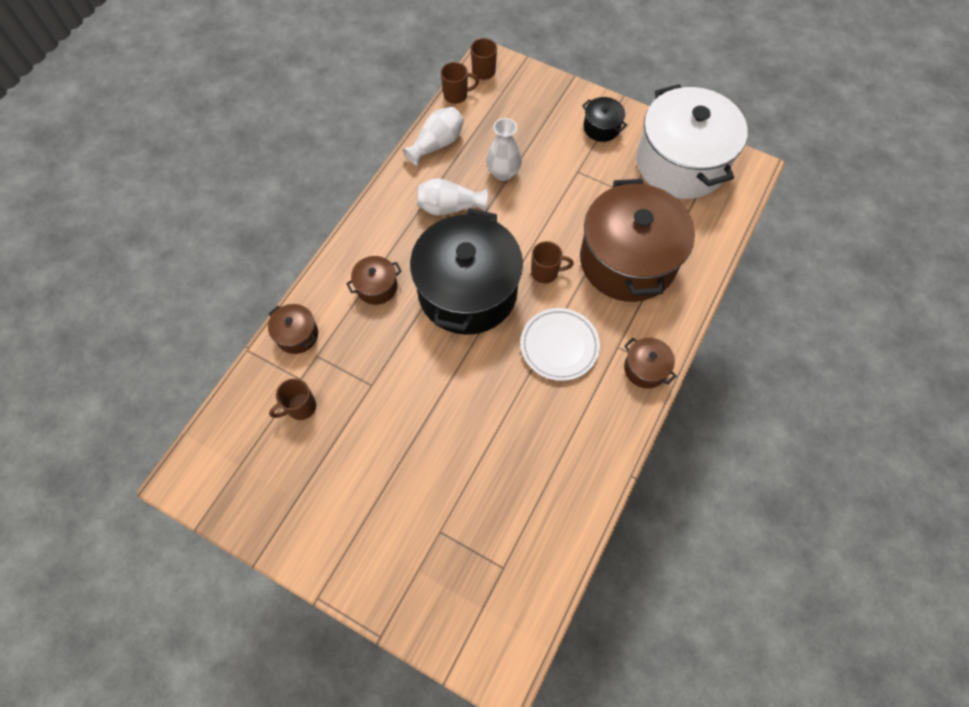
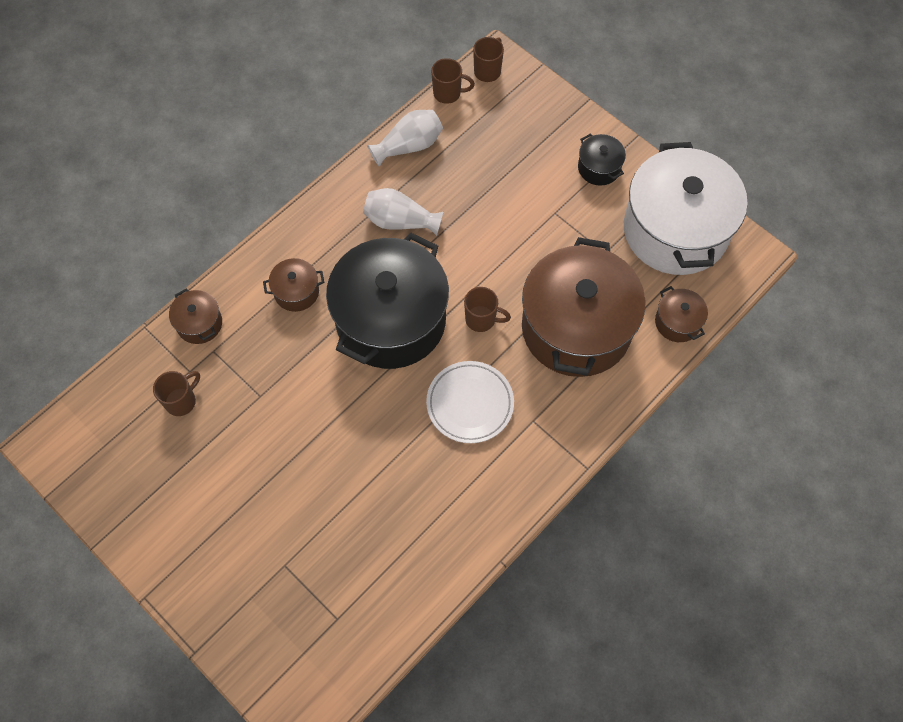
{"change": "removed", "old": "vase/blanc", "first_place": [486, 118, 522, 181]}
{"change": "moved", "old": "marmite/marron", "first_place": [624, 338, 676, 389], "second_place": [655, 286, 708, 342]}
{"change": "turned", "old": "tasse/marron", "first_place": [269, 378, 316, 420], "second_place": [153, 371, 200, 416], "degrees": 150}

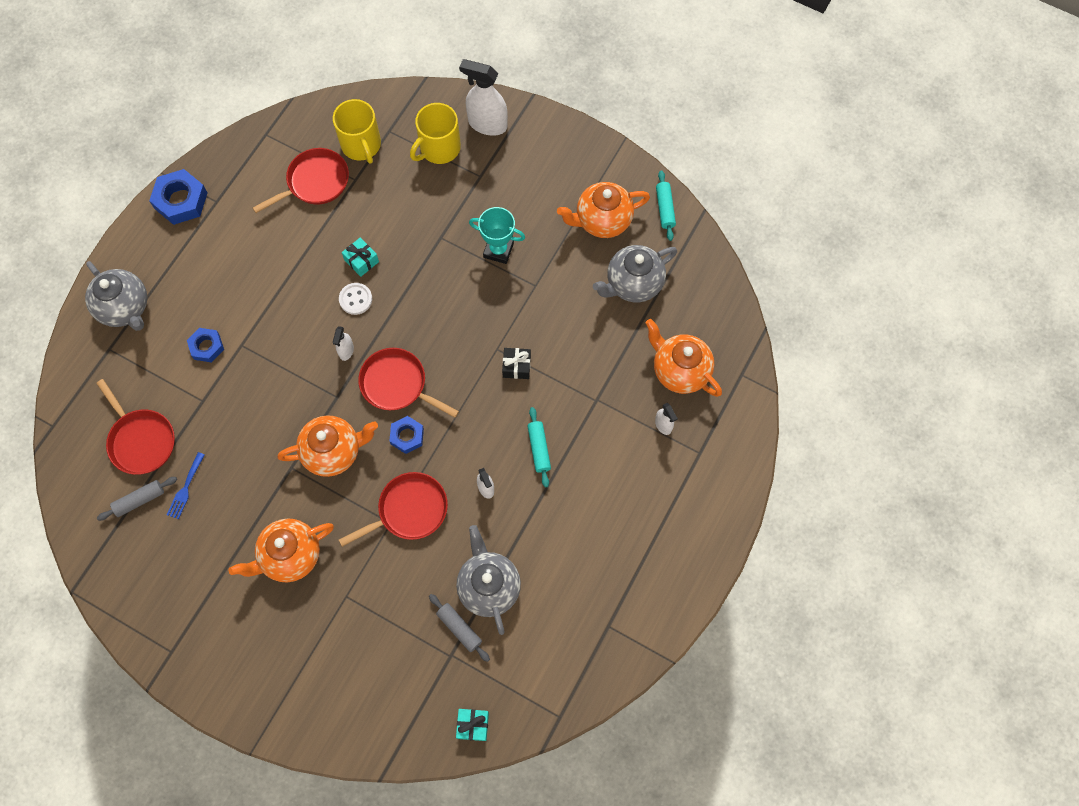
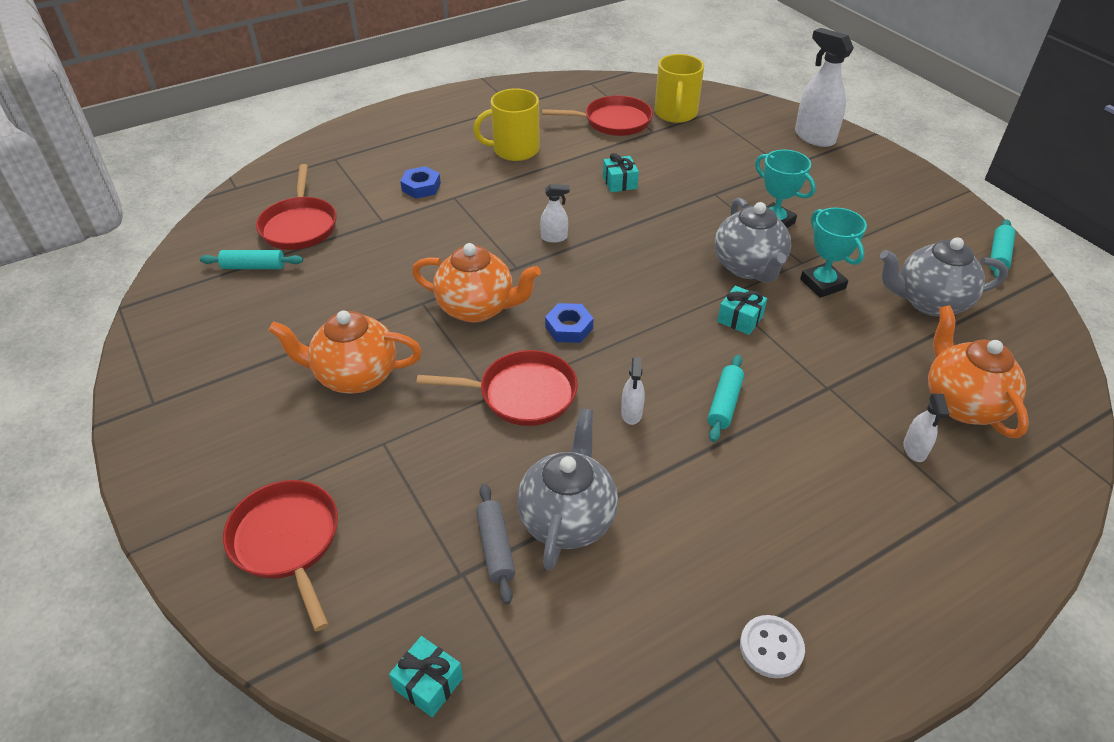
{"change": "removed", "old": "écrou/bleu", "first_place": [149, 169, 208, 225]}
{"change": "removed", "old": "fourchette/bleu", "first_place": [167, 452, 205, 519]}
{"change": "removed", "old": "théière/orange", "first_place": [557, 182, 650, 238]}
{"change": "added", "new": "trophée/turquoise", "second_place": [800, 207, 867, 298]}
{"change": "moved", "old": "théière/gris", "first_place": [85, 261, 147, 331], "second_place": [714, 197, 791, 283]}
{"change": "moved", "old": "bouton/blanc", "first_place": [339, 283, 372, 315], "second_place": [740, 615, 805, 678]}
{"change": "moved", "old": "poêle/rouge", "first_place": [358, 348, 459, 418], "second_place": [223, 480, 338, 632]}
{"change": "moved", "old": "tasse/jaune", "first_place": [410, 103, 461, 164], "second_place": [473, 88, 540, 161]}
{"change": "recoloured", "old": "rouleau à pâtisserie/gris", "new": "rouleau à pâtisserie/turquoise", "first_place": [97, 477, 177, 521], "second_place": [200, 250, 303, 269]}
{"change": "recoloured", "old": "cadeau/noir", "new": "cadeau/turquoise", "first_place": [502, 348, 531, 379], "second_place": [717, 286, 767, 335]}
{"change": "turned", "old": "vaporisateur/blanc", "first_place": [333, 326, 354, 361], "second_place": [540, 184, 569, 243], "degrees": -135}

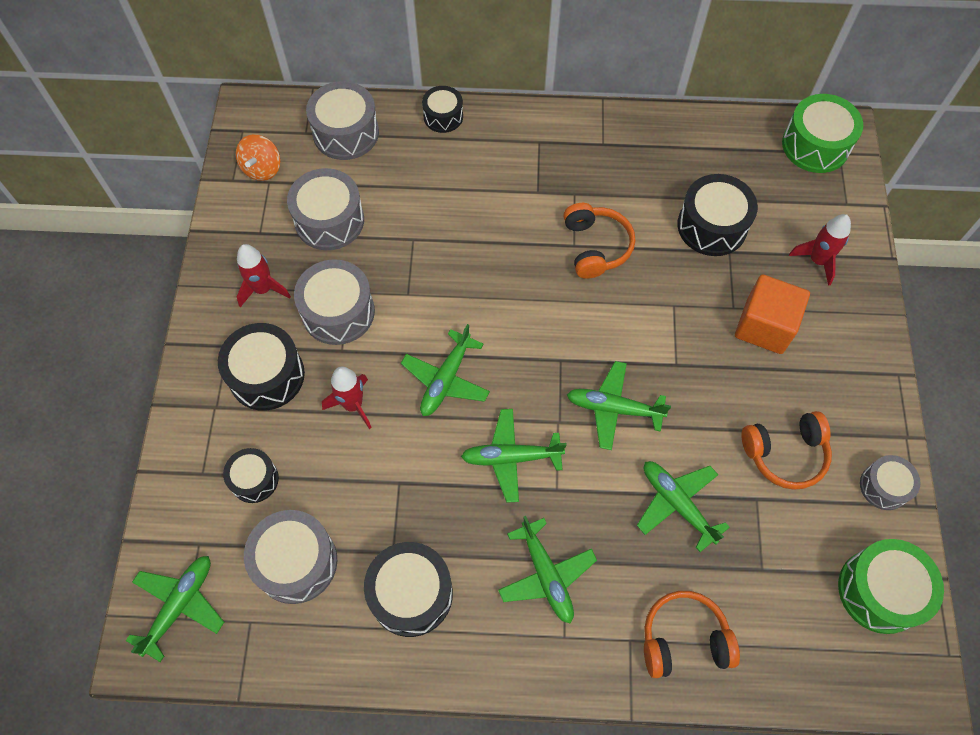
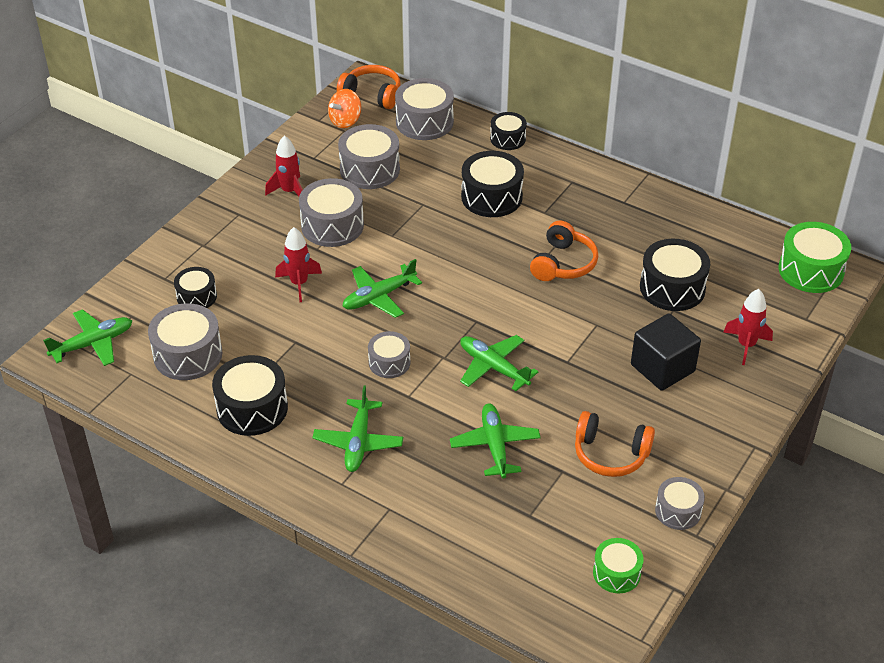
{"change": "moved", "old": "tambour/noir", "first_place": [218, 323, 305, 411], "second_place": [461, 151, 524, 217]}
{"change": "moved", "old": "casque audio/orange", "first_place": [644, 591, 740, 678], "second_place": [337, 65, 401, 109]}
{"change": "replaced", "old": "avion/vert", "new": "tambour/gris", "first_place": [461, 409, 567, 503], "second_place": [368, 331, 411, 378]}
{"change": "recoloured", "old": "cube/orange", "new": "cube/noir", "first_place": [735, 274, 810, 354], "second_place": [631, 314, 701, 391]}
{"change": "resized", "old": "tambour/vert", "first_place": [838, 539, 944, 634], "second_place": [593, 538, 644, 593], "factor": 0.61}

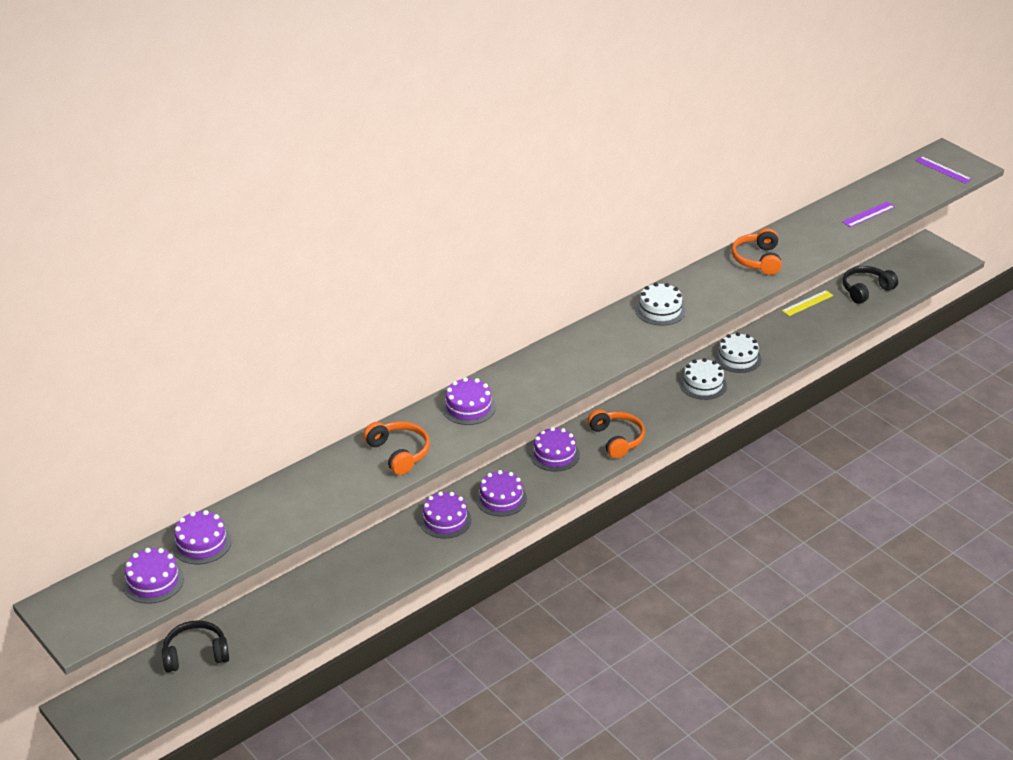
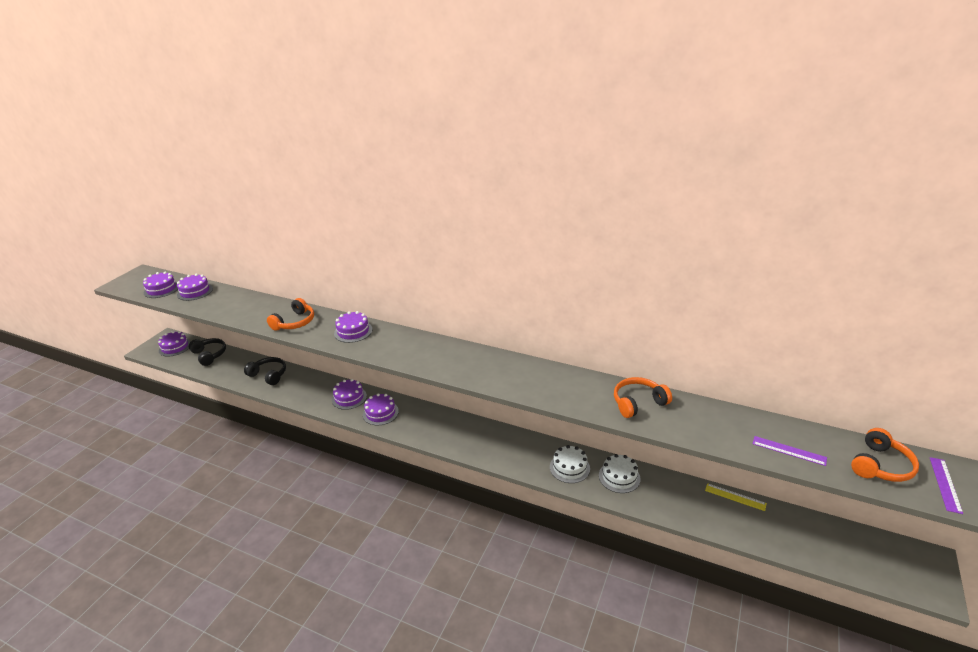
{"change": "removed", "old": "gâteau/blanc", "first_place": [635, 283, 686, 326]}
{"change": "moved", "old": "gâteau/violet", "first_place": [530, 427, 580, 472], "second_place": [158, 331, 191, 357]}
{"change": "moved", "old": "casque audio/orange", "first_place": [587, 409, 645, 459], "second_place": [851, 428, 919, 482]}
{"change": "moved", "old": "casque audio/noir", "first_place": [843, 266, 898, 304], "second_place": [244, 357, 286, 385]}

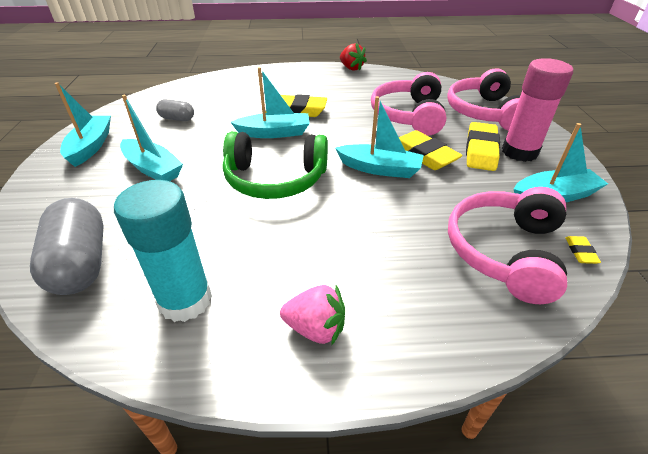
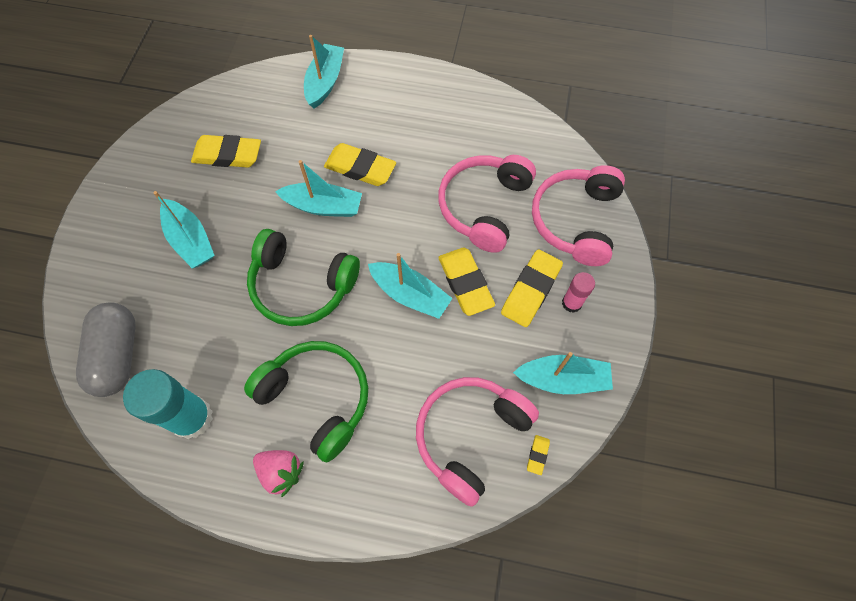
{"change": "removed", "old": "fraise/rouge", "first_place": [340, 43, 367, 71]}
{"change": "added", "new": "casque audio/vert", "second_place": [244, 341, 368, 462]}
{"change": "moved", "old": "bateau/turquoise", "first_place": [55, 82, 111, 167], "second_place": [304, 35, 344, 108]}
{"change": "replaced", "old": "gélule/gris", "new": "gomme/jaune", "first_place": [156, 99, 194, 121], "second_place": [191, 135, 261, 168]}
{"change": "resized", "old": "bâton de colle/rose", "first_place": [502, 58, 573, 162], "second_place": [562, 272, 595, 313], "factor": 0.53}

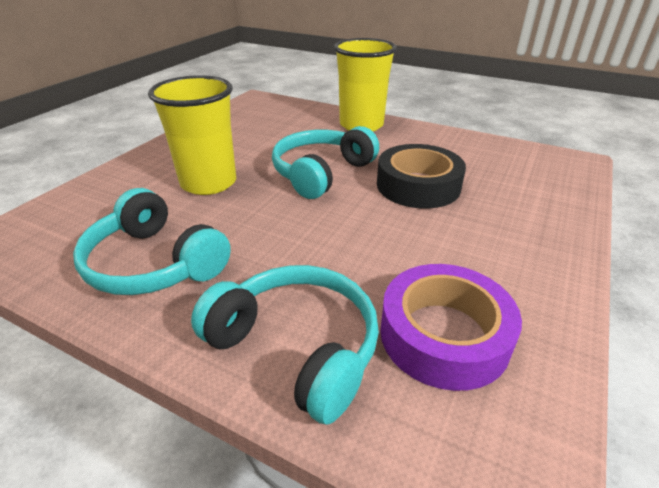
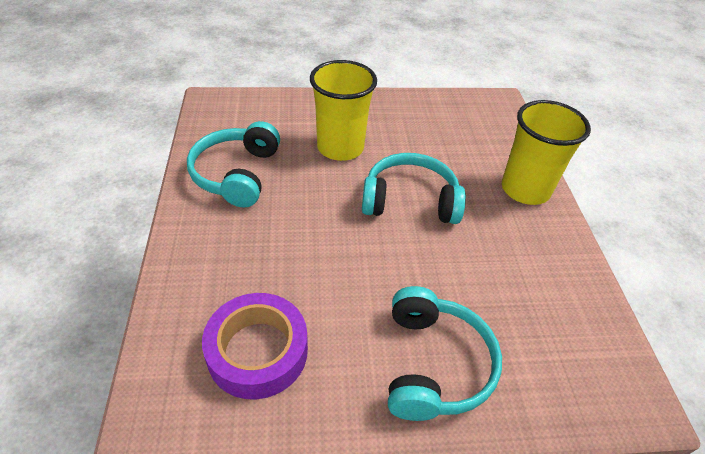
{"change": "removed", "old": "ruban adhésif/noir", "first_place": [377, 144, 466, 209]}
{"change": "moved", "old": "casque audio/turquoise", "first_place": [191, 265, 379, 424], "second_place": [388, 286, 502, 421]}

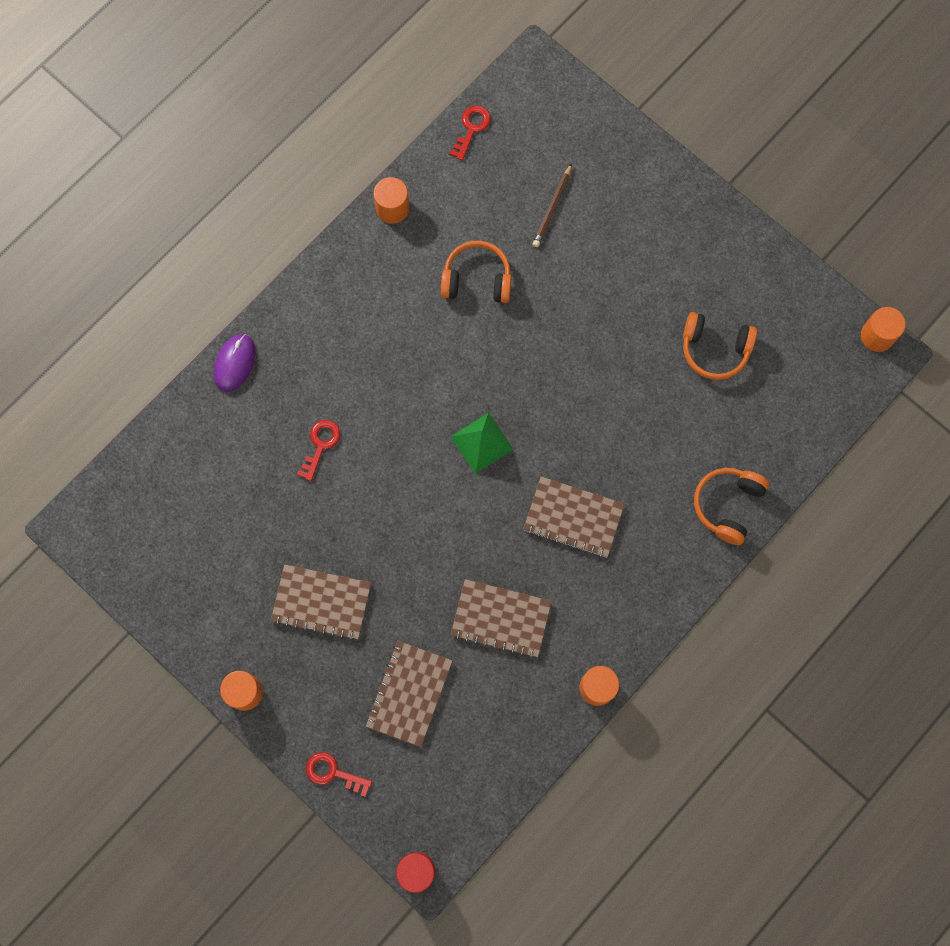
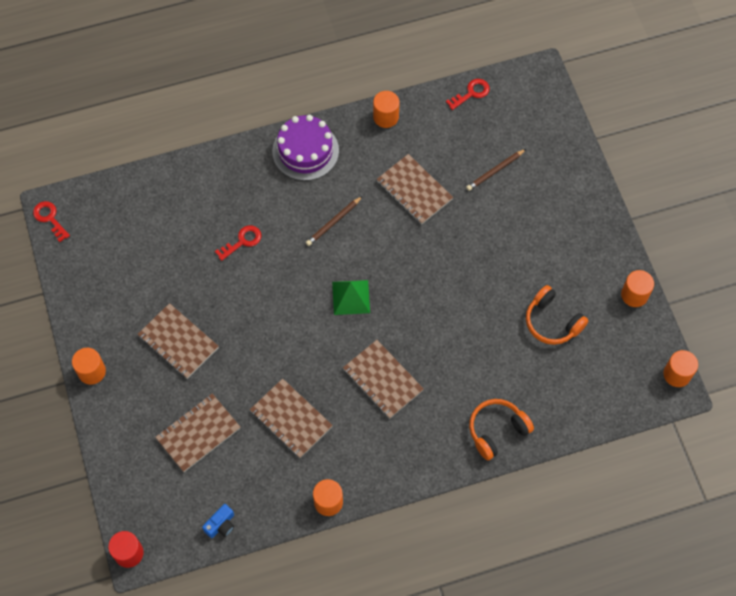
{"change": "removed", "old": "souris/violet", "first_place": [214, 334, 256, 392]}
{"change": "added", "new": "appareil photo/bleu", "second_place": [202, 504, 235, 538]}
{"change": "added", "new": "gâteau/violet", "second_place": [272, 115, 339, 181]}
{"change": "added", "new": "crayon/marron", "second_place": [306, 196, 362, 246]}
{"change": "added", "new": "cylindre/orange", "second_place": [621, 270, 654, 307]}
{"change": "moved", "old": "clé/rouge", "first_place": [306, 752, 372, 797], "second_place": [33, 201, 70, 242]}
{"change": "replaced", "old": "casque audio/orange", "new": "carnet/marron", "first_place": [441, 241, 511, 303], "second_place": [377, 154, 453, 225]}

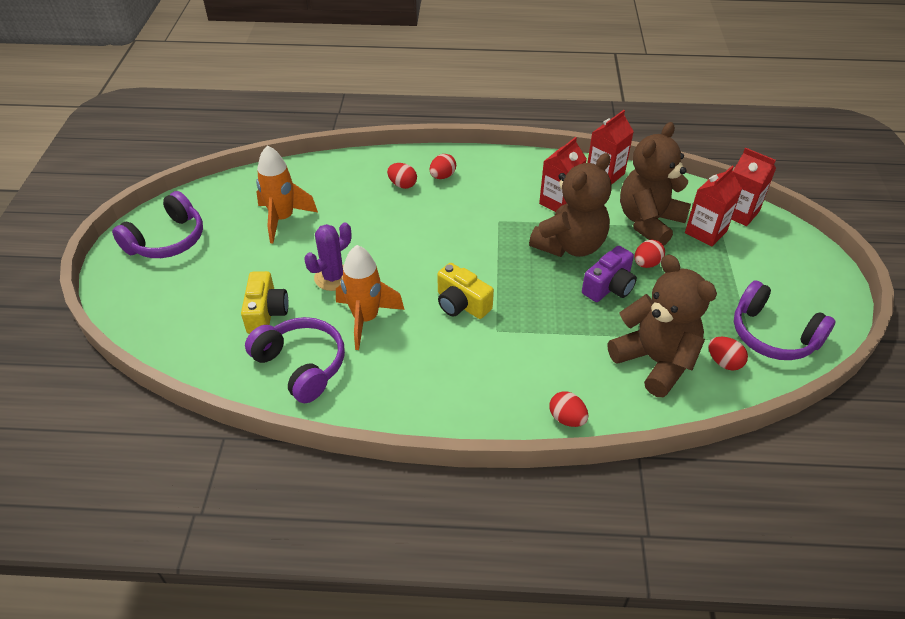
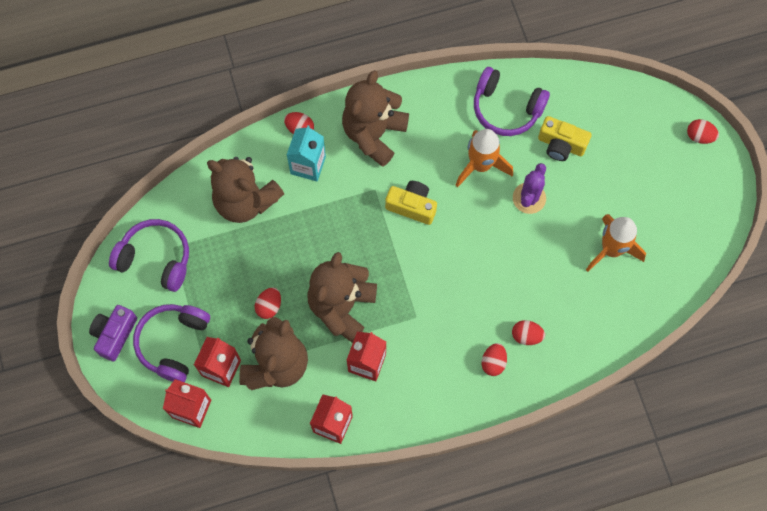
{"change": "added", "new": "brique de lait/turquoise", "second_place": [287, 125, 326, 181]}
{"change": "added", "new": "ours en peluche/marron", "second_place": [342, 70, 409, 167]}
{"change": "moved", "old": "casque audio/violet", "first_place": [112, 191, 203, 258], "second_place": [133, 304, 210, 382]}
{"change": "moved", "old": "appareil photo/violet", "first_place": [582, 246, 637, 302], "second_place": [89, 305, 137, 361]}
{"change": "moved", "old": "œuf/rouge", "first_place": [708, 337, 748, 371], "second_place": [687, 119, 719, 144]}
{"change": "turned", "old": "appareil photo/jaune", "first_place": [241, 271, 288, 334], "second_place": [538, 116, 592, 161], "degrees": -45}

